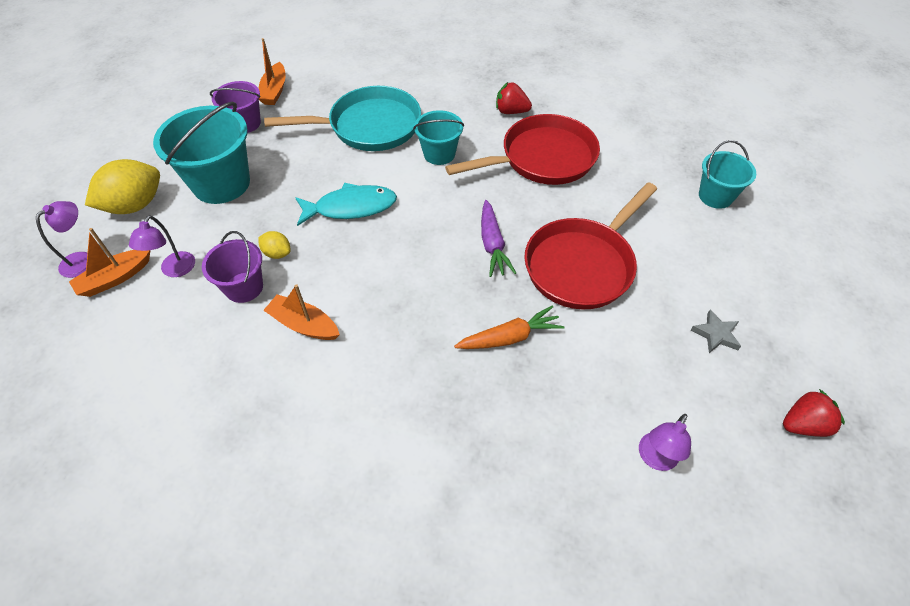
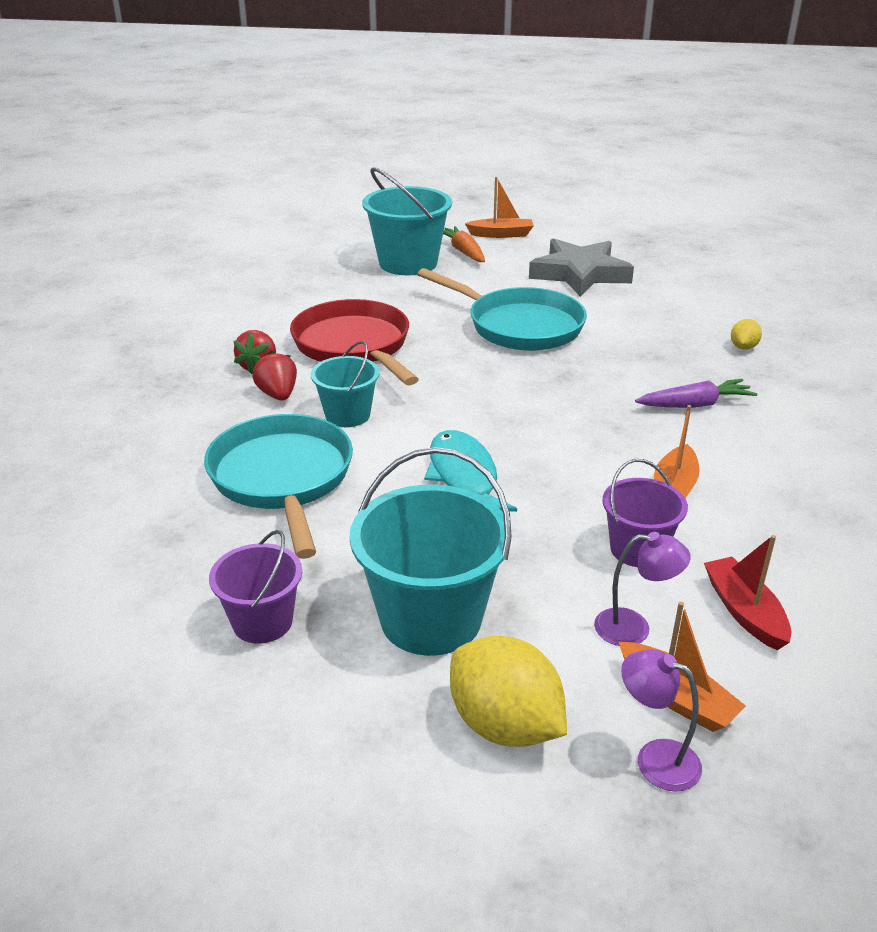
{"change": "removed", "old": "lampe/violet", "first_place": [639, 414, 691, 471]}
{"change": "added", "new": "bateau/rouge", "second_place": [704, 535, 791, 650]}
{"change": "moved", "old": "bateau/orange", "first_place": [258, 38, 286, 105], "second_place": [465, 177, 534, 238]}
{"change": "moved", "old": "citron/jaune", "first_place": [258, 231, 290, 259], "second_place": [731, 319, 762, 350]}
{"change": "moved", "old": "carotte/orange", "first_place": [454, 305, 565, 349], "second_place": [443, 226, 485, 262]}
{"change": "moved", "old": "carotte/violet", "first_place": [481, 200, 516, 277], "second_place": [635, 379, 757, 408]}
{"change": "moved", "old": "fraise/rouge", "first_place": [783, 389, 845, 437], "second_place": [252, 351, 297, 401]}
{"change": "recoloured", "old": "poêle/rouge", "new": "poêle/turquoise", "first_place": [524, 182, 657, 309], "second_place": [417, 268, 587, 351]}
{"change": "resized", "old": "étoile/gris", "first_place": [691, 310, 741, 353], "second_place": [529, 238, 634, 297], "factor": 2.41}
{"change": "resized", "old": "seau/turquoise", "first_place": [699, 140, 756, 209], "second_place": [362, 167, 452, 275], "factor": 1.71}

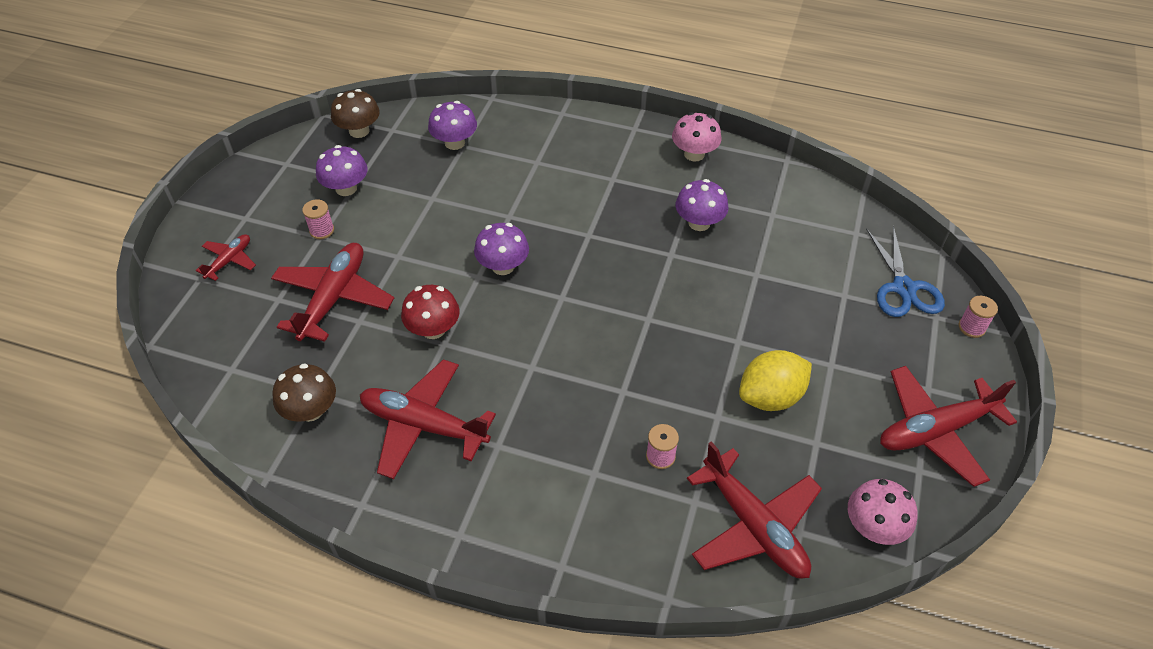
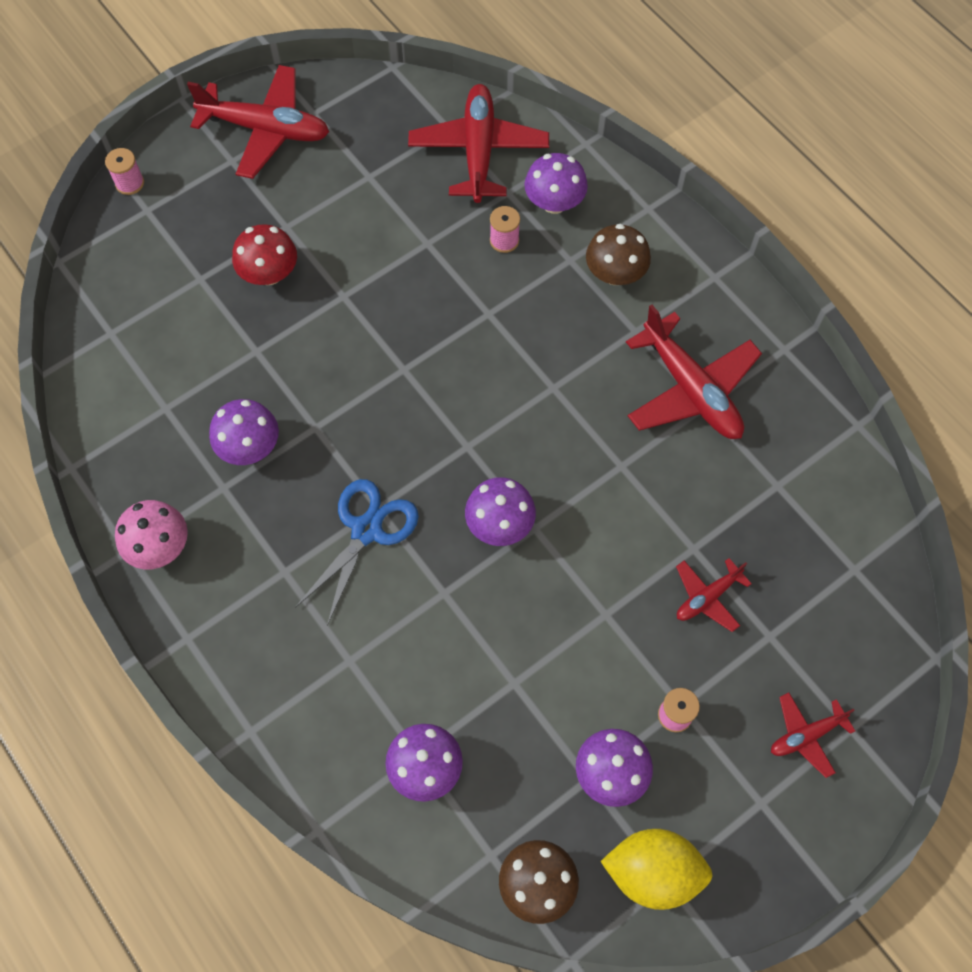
{"change": "removed", "old": "champignon/rose", "first_place": [848, 479, 918, 545]}
{"change": "added", "new": "champignon/violet", "second_place": [524, 153, 588, 214]}
{"change": "moved", "old": "champignon/marron", "first_place": [272, 363, 336, 422], "second_place": [586, 224, 651, 285]}
{"change": "moved", "old": "champignon/rouge", "first_place": [401, 285, 460, 339], "second_place": [232, 224, 297, 285]}
{"change": "moved", "old": "citron/jaune", "first_place": [739, 350, 812, 411], "second_place": [600, 829, 713, 910]}
{"change": "moved", "old": "ciseaux/bleu", "first_place": [866, 225, 945, 317], "second_place": [295, 479, 419, 626]}
{"change": "resized", "old": "avion/rouge", "first_place": [271, 243, 394, 342], "second_place": [676, 558, 752, 632], "factor": 0.52}

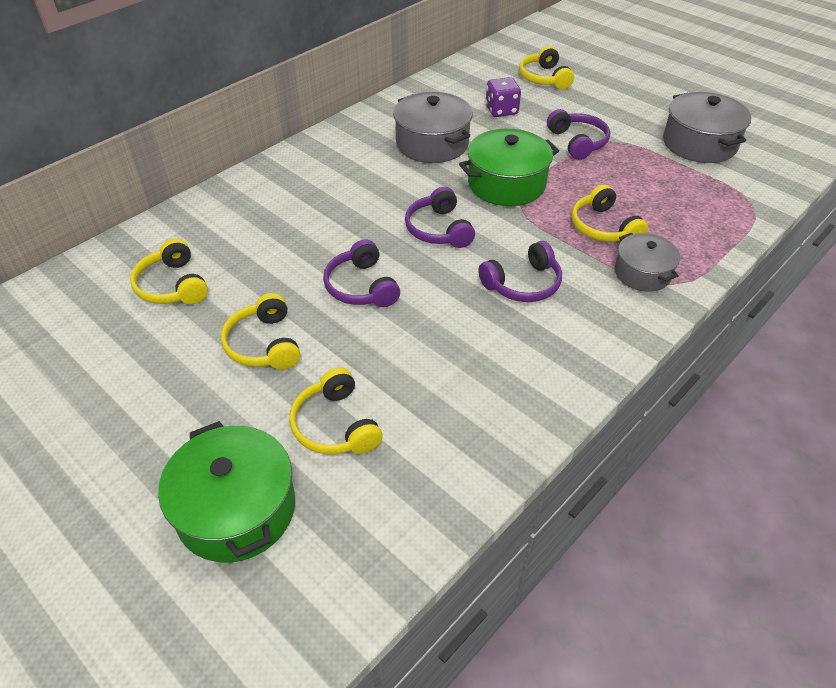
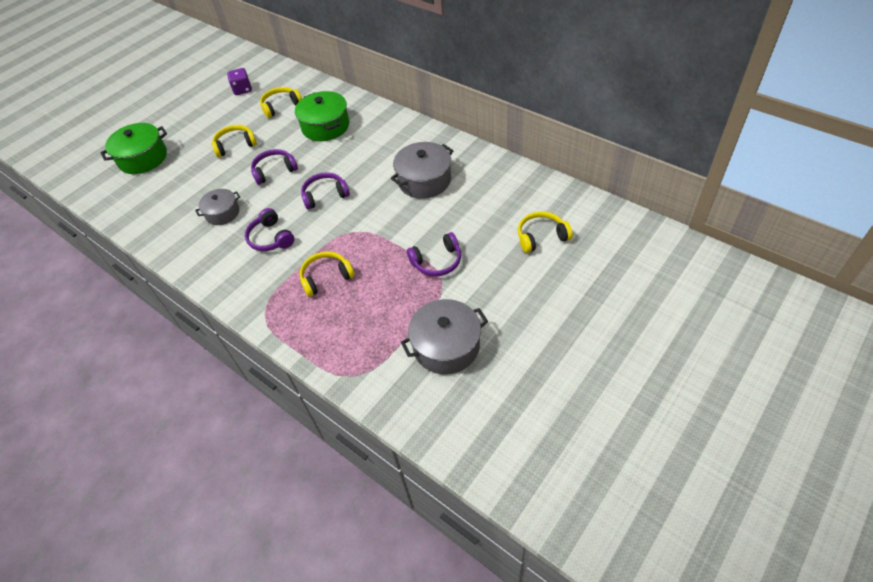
{"change": "removed", "old": "casque audio/jaune", "first_place": [289, 367, 383, 454]}
{"change": "moved", "old": "marmite/vert", "first_place": [459, 129, 559, 206], "second_place": [295, 91, 349, 141]}
{"change": "moved", "old": "dé/violet", "first_place": [485, 77, 521, 117], "second_place": [227, 68, 252, 95]}
{"change": "moved", "old": "marmite/gris", "first_place": [615, 233, 680, 292], "second_place": [195, 189, 240, 225]}

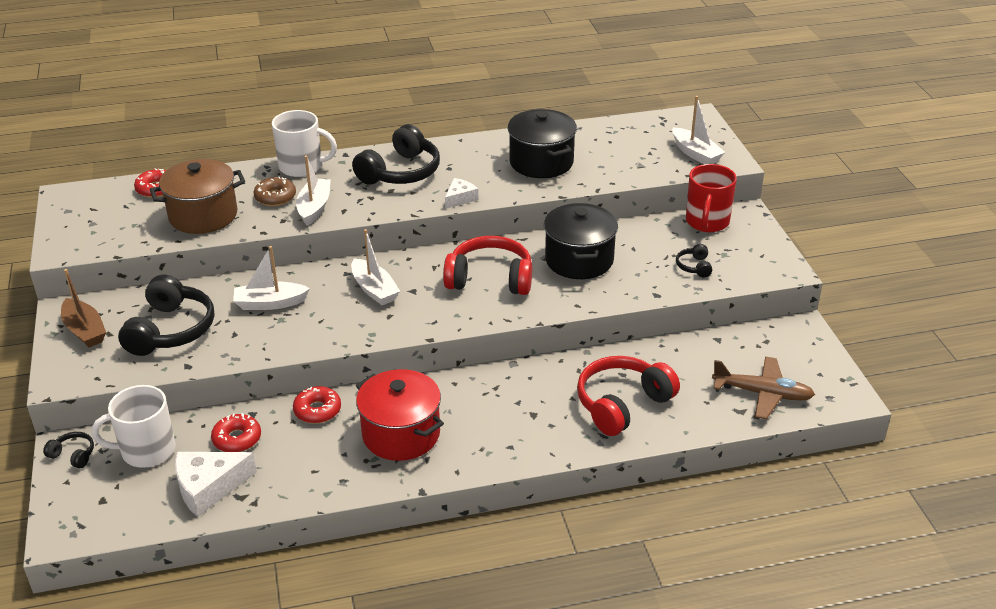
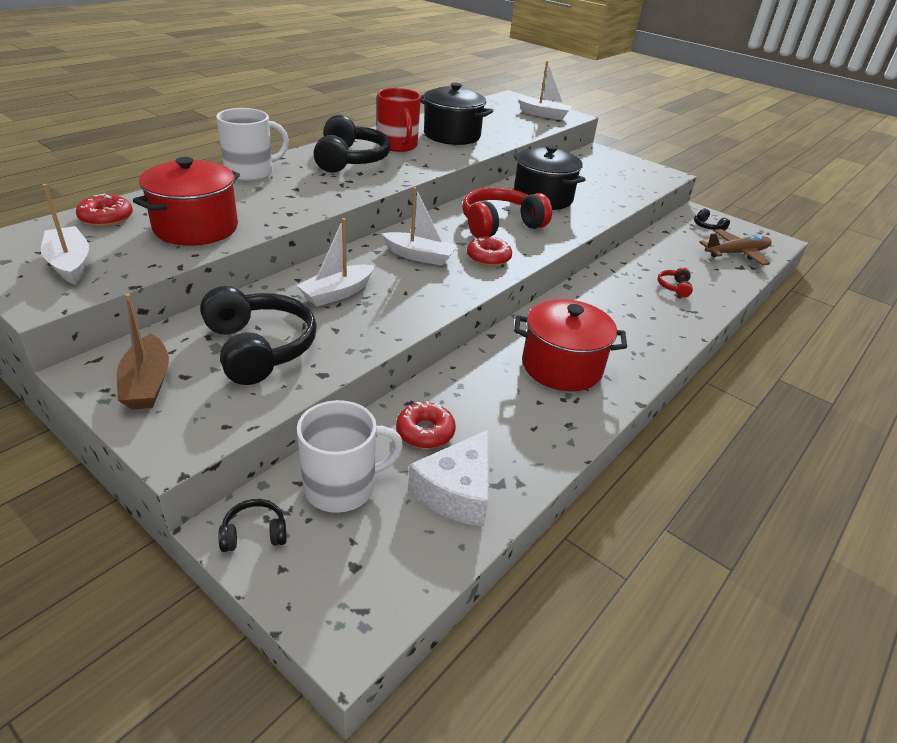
{"change": "removed", "old": "beignet/marron", "first_place": [253, 177, 296, 206]}
{"change": "removed", "old": "fromage/blanc", "first_place": [445, 178, 478, 209]}
{"change": "moved", "old": "beignet/rouge", "first_place": [293, 386, 341, 423], "second_place": [467, 237, 512, 266]}
{"change": "moved", "old": "bateau/blanc", "first_place": [296, 155, 331, 226], "second_place": [41, 184, 89, 284]}
{"change": "moved", "old": "casque audio/noir", "first_place": [676, 244, 712, 277], "second_place": [694, 208, 730, 231]}
{"change": "moved", "old": "tasse/rouge", "first_place": [686, 164, 737, 232], "second_place": [377, 88, 421, 152]}
{"change": "recoloured", "old": "marmite/marron", "new": "marmite/rouge", "first_place": [150, 159, 245, 234], "second_place": [133, 157, 240, 245]}
{"change": "turned", "old": "bateau/marron", "first_place": [61, 269, 106, 347], "second_place": [117, 293, 169, 410], "degrees": 60}
{"change": "turned", "old": "tasse/blanc", "first_place": [92, 385, 176, 468], "second_place": [297, 400, 403, 513], "degrees": -150}
{"change": "resized", "old": "casque audio/rouge", "first_place": [577, 356, 680, 436], "second_place": [657, 267, 693, 297], "factor": 0.45}

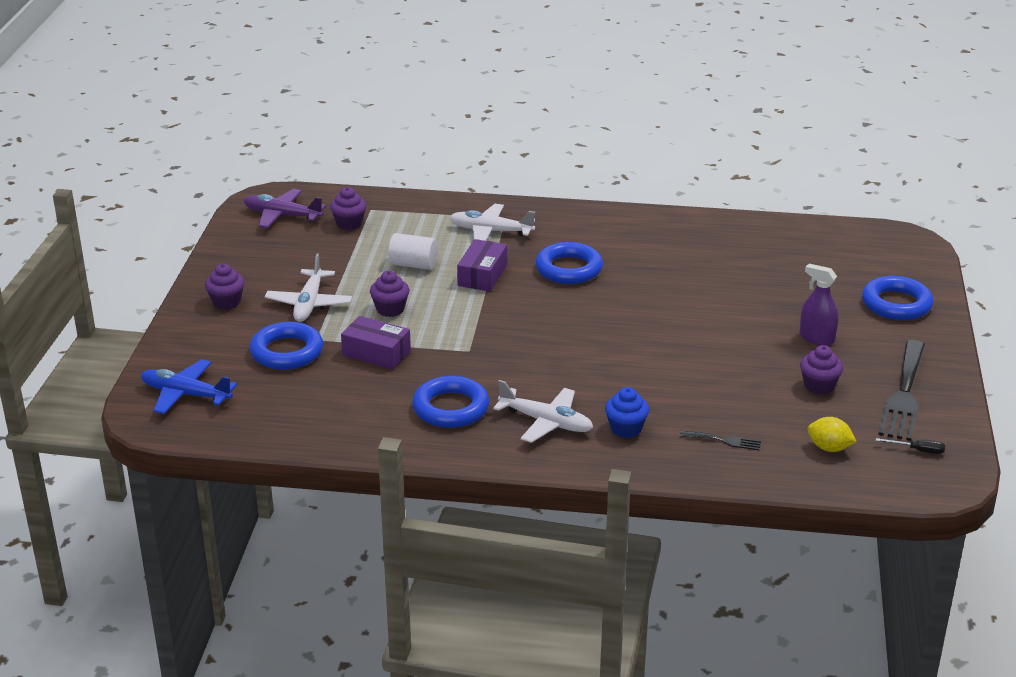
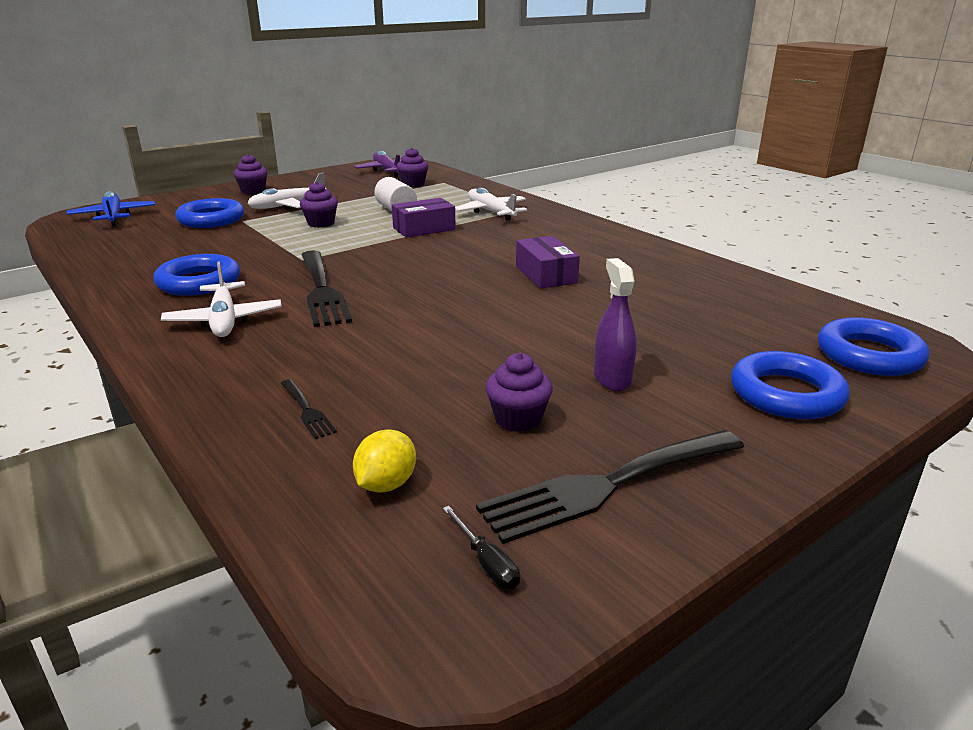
{"change": "removed", "old": "muffin/bleu", "first_place": [605, 387, 649, 438]}
{"change": "added", "new": "fourchette/noir", "second_place": [301, 250, 352, 327]}
{"change": "moved", "old": "boîte/violet", "first_place": [341, 316, 411, 370], "second_place": [516, 236, 580, 288]}
{"change": "moved", "old": "anneau/bleu", "first_place": [535, 242, 603, 284], "second_place": [818, 317, 929, 376]}
{"change": "turned", "old": "citron/jaune", "first_place": [808, 417, 857, 452], "second_place": [353, 429, 416, 493], "degrees": 45}

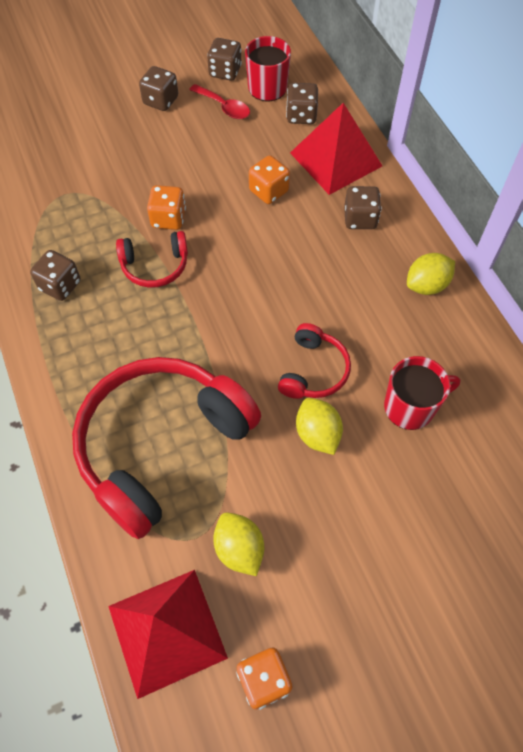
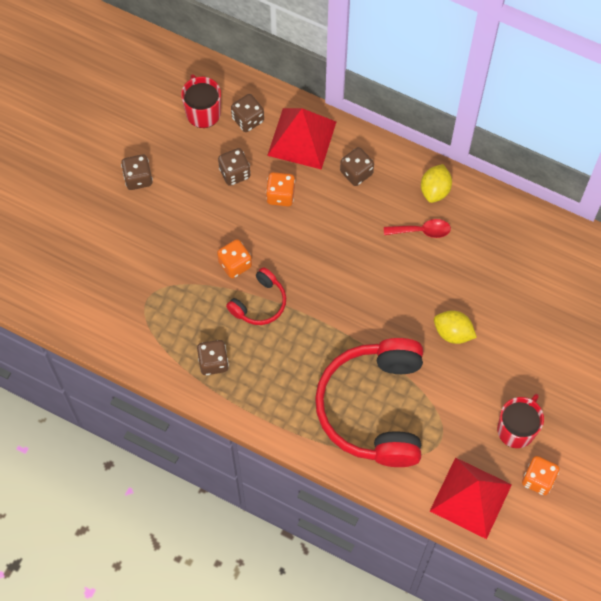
{"change": "removed", "old": "citron/jaune", "first_place": [213, 512, 264, 576]}
{"change": "removed", "old": "casque audio/rouge", "first_place": [278, 323, 351, 399]}
{"change": "moved", "old": "cuillère/rouge", "first_place": [189, 84, 250, 119], "second_place": [384, 219, 451, 238]}
{"change": "moved", "old": "dé/marron", "first_place": [207, 38, 242, 81], "second_place": [218, 148, 251, 186]}
{"change": "moved", "old": "tasse/rouge", "first_place": [384, 356, 460, 430], "second_place": [497, 394, 544, 448]}

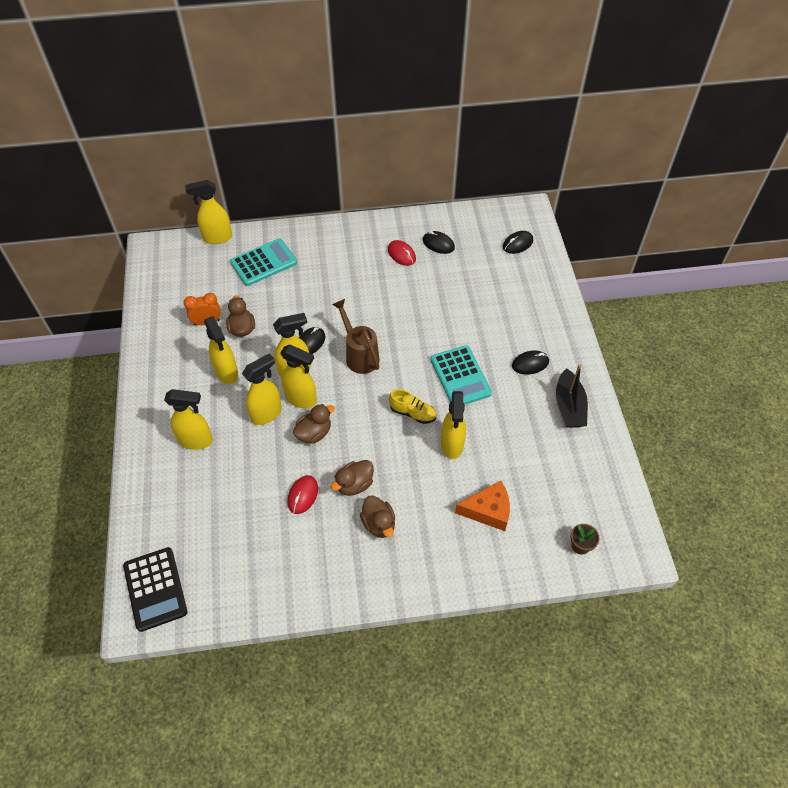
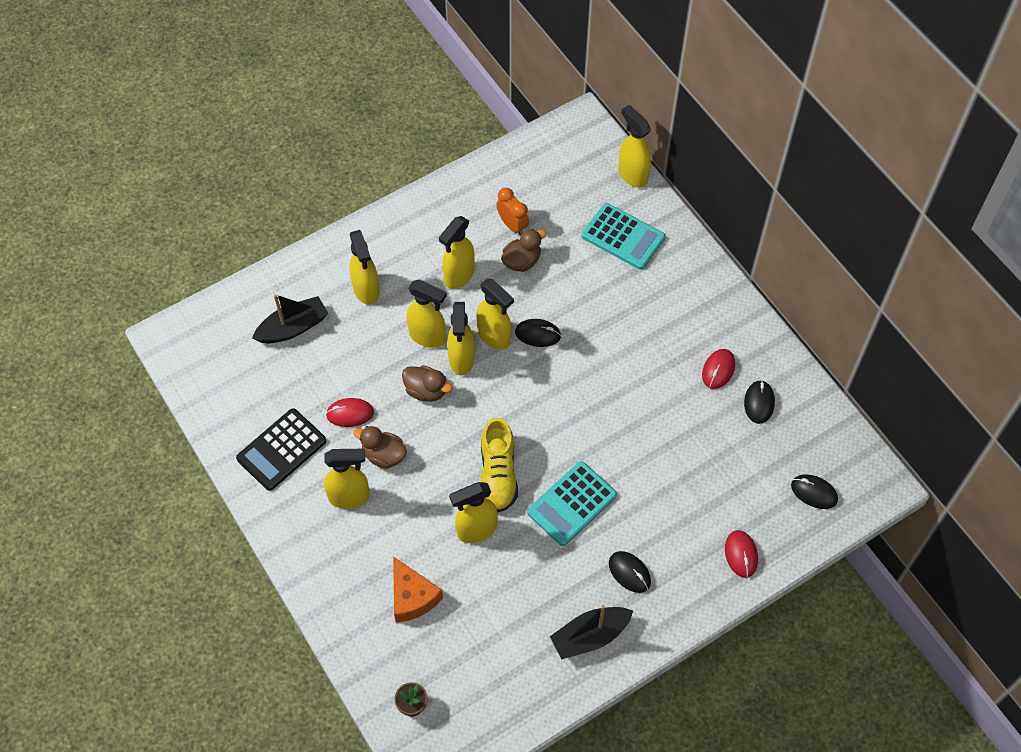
{"change": "removed", "old": "arrosoir/marron", "first_place": [332, 299, 379, 374]}
{"change": "added", "new": "bateau/noir", "second_place": [252, 294, 329, 343]}
{"change": "added", "new": "souris/rouge", "second_place": [725, 530, 758, 578]}
{"change": "moved", "old": "calculatrice/noir", "first_place": [123, 547, 188, 632], "second_place": [236, 408, 326, 491]}
{"change": "replaced", "old": "canard/marron", "new": "vaporisateur/jaune", "first_place": [360, 496, 395, 538], "second_place": [324, 449, 370, 509]}
{"change": "resized", "old": "chaussure/jaune", "first_place": [389, 389, 436, 424], "second_place": [481, 417, 518, 512], "factor": 1.5}

